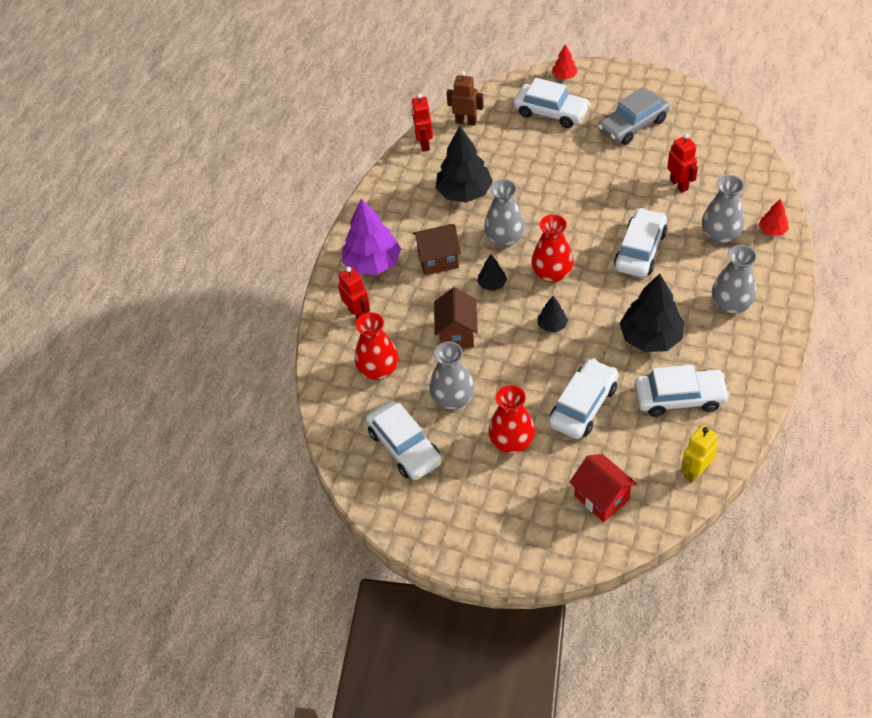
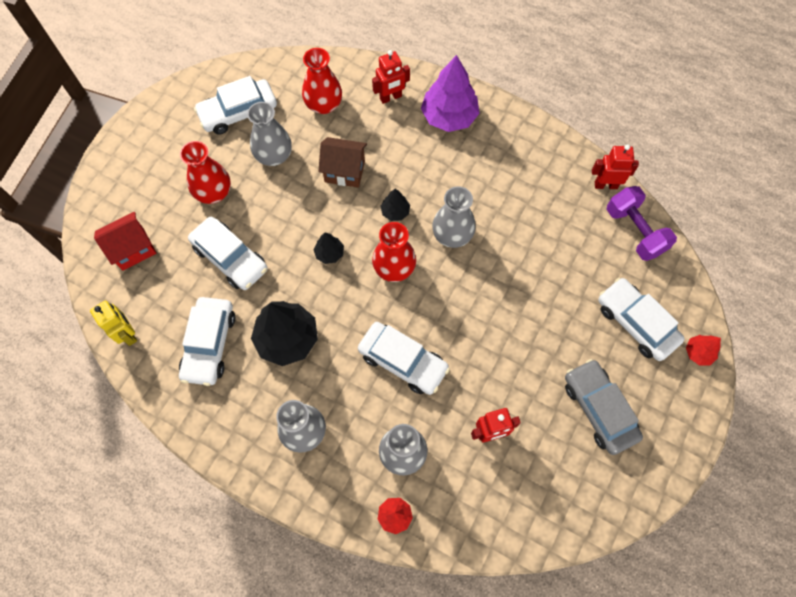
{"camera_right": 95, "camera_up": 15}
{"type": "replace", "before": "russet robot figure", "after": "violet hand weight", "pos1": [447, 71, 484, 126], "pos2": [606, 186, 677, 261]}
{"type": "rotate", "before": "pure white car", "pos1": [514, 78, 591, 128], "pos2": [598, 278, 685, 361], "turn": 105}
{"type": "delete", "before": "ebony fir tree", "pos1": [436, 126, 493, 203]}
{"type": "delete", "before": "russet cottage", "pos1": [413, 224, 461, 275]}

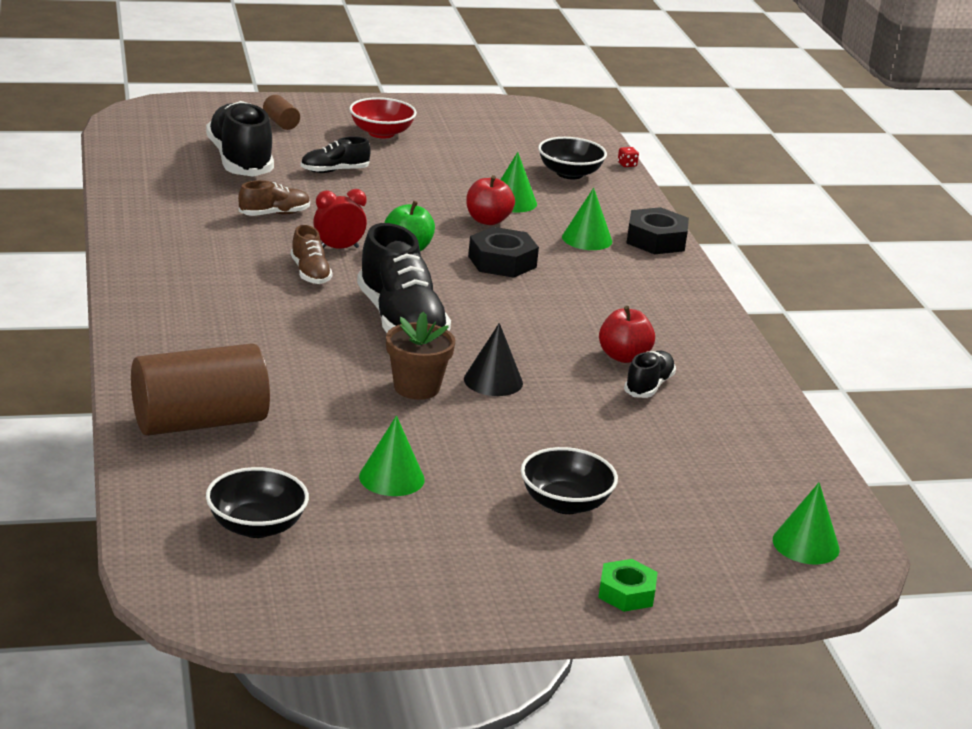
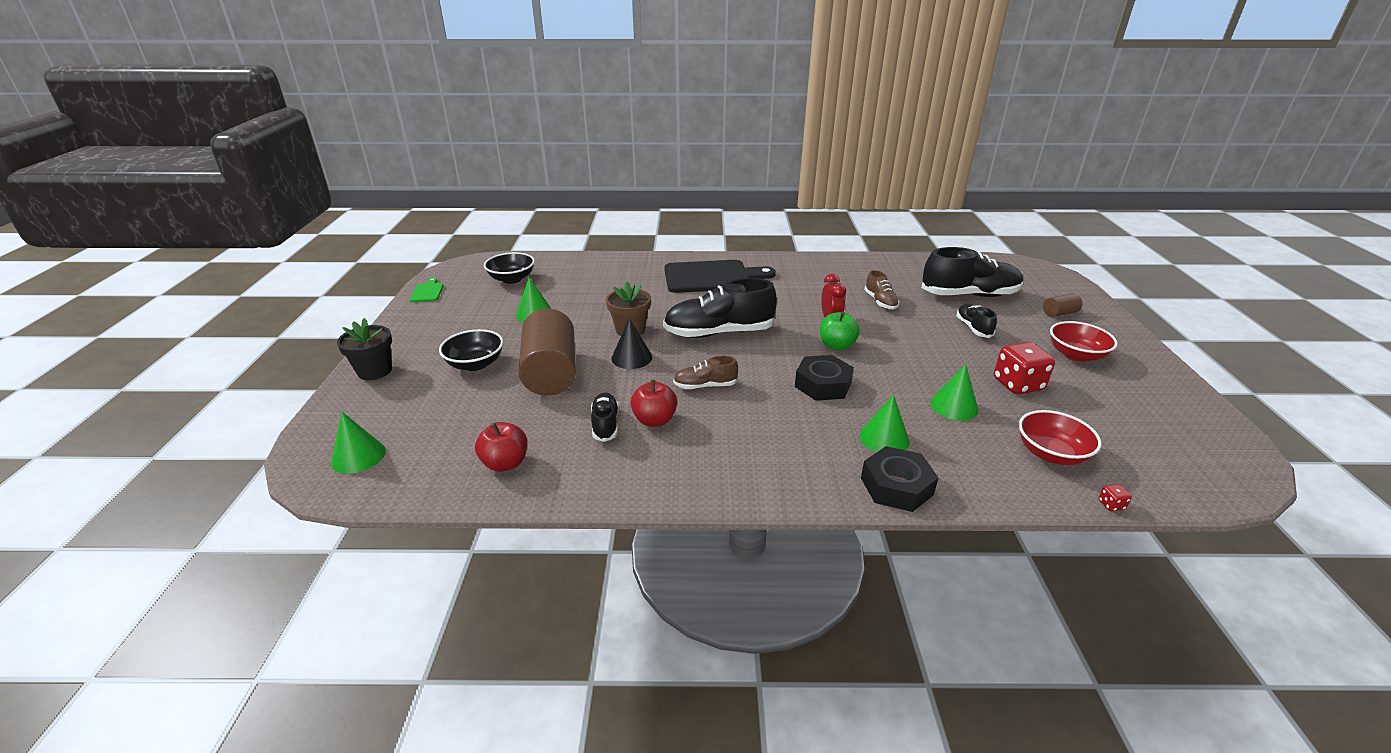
{"camera_right": 105, "camera_up": 5}
{"type": "recolor", "before": "ebony bowl", "after": "crimson bowl", "pos1": [538, 137, 607, 179], "pos2": [1019, 410, 1101, 465]}
{"type": "move", "before": "crimson toy apple", "pos1": [466, 175, 515, 225], "pos2": [475, 422, 527, 472]}
{"type": "move", "before": "russet lace-up shoe", "pos1": [291, 225, 333, 284], "pos2": [673, 356, 738, 389]}
{"type": "move", "before": "russet cylinder", "pos1": [131, 343, 270, 436], "pos2": [518, 309, 576, 396]}
{"type": "rotate", "before": "ebony lace-up shoe", "pos1": [624, 351, 676, 398], "pos2": [591, 392, 619, 442], "turn": -135}
{"type": "replace", "before": "leaf-green nut", "after": "ebony flower pot", "pos1": [598, 559, 658, 612], "pos2": [337, 318, 392, 380]}
{"type": "insert", "after": "ebony cutting board", "pos2": [664, 260, 776, 293]}
{"type": "insert", "after": "leaf-green cutting board", "pos2": [409, 278, 444, 302]}
{"type": "insert", "after": "crimson die", "pos2": [994, 342, 1055, 394]}

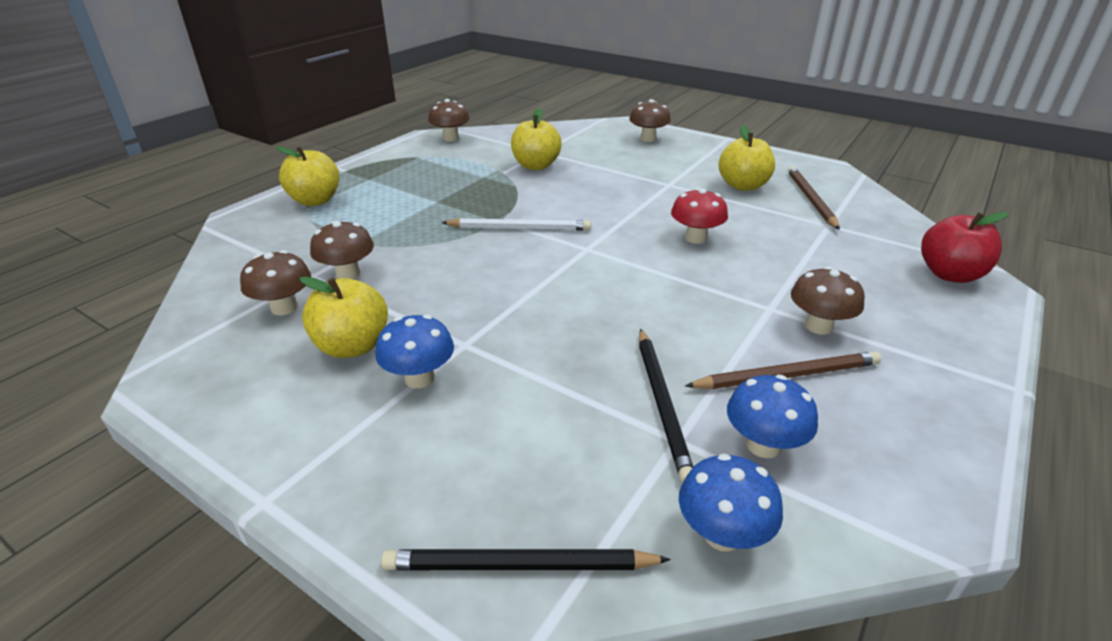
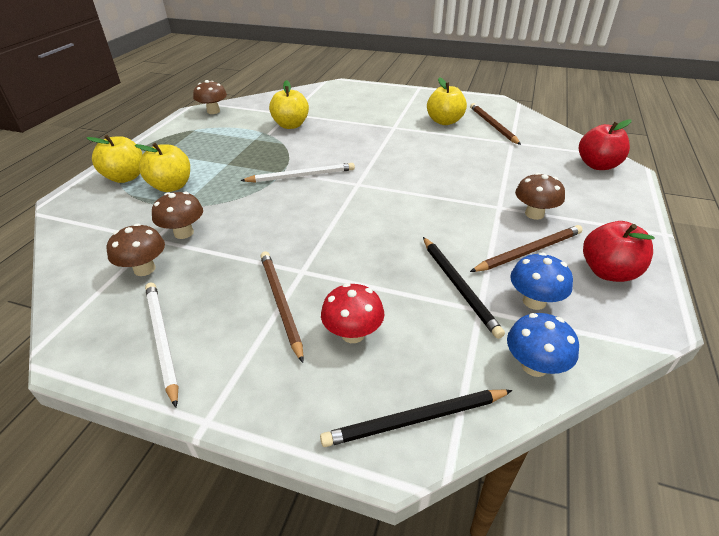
{"camera_right": -15, "camera_up": 5}
{"type": "delete", "before": "russet mushroom", "pos1": [629, 99, 671, 142]}
{"type": "move", "before": "crimson mushroom", "pos1": [671, 188, 728, 244], "pos2": [321, 283, 384, 343]}
{"type": "move", "before": "yellow toy apple", "pos1": [299, 276, 388, 358], "pos2": [135, 143, 190, 192]}
{"type": "replace", "before": "cobalt mushroom", "after": "russet wooden pencil", "pos1": [375, 314, 454, 388], "pos2": [260, 252, 304, 363]}
{"type": "insert", "after": "crimson toy apple", "pos2": [583, 221, 655, 282]}
{"type": "insert", "after": "pure white wooden pencil", "pos2": [145, 282, 179, 408]}

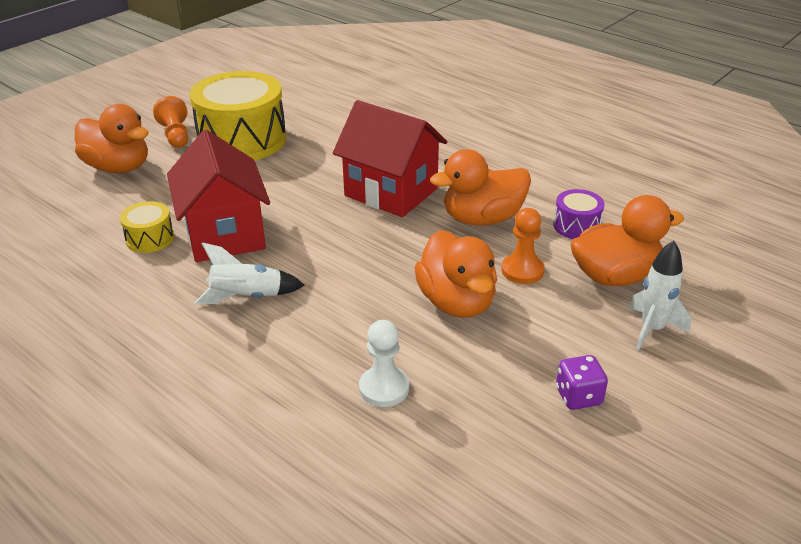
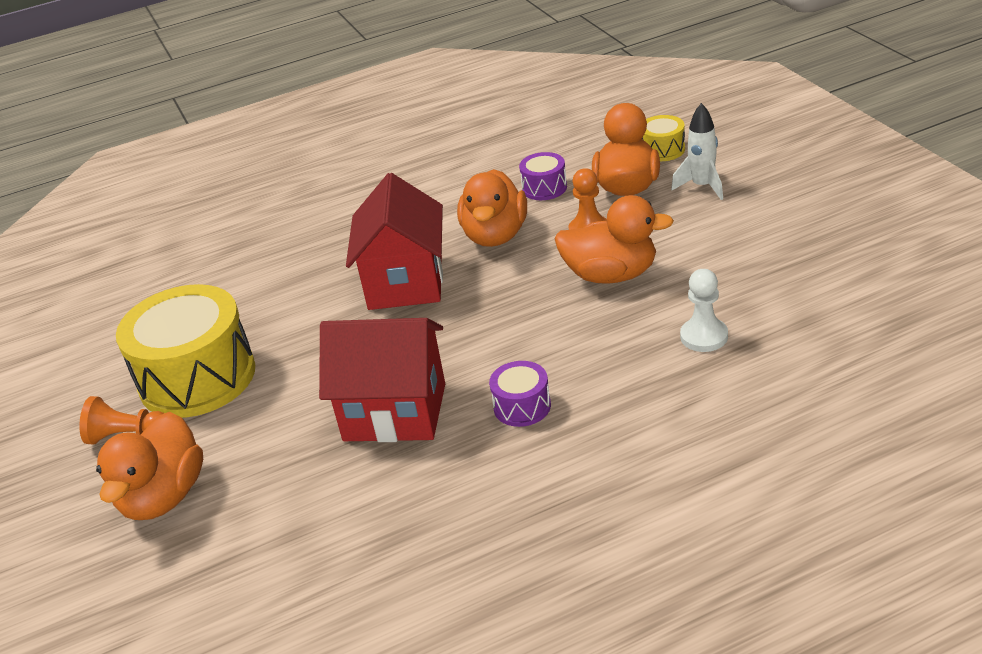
{"camera_right": -60, "camera_up": 0}
{"type": "rotate", "before": "crimson cottage", "pos1": [333, 100, 447, 217], "pos2": [346, 173, 443, 310], "turn": -60}
{"type": "rotate", "before": "bright orange rubber duck", "pos1": [75, 104, 149, 173], "pos2": [96, 412, 203, 520], "turn": 135}
{"type": "move", "before": "yellow toy drum", "pos1": [120, 201, 174, 253], "pos2": [642, 115, 685, 161]}
{"type": "replace", "before": "pure white toy rocket", "after": "violet toy drum", "pos1": [195, 242, 305, 304], "pos2": [489, 361, 551, 427]}
{"type": "delete", "before": "violet die", "pos1": [556, 355, 608, 410]}

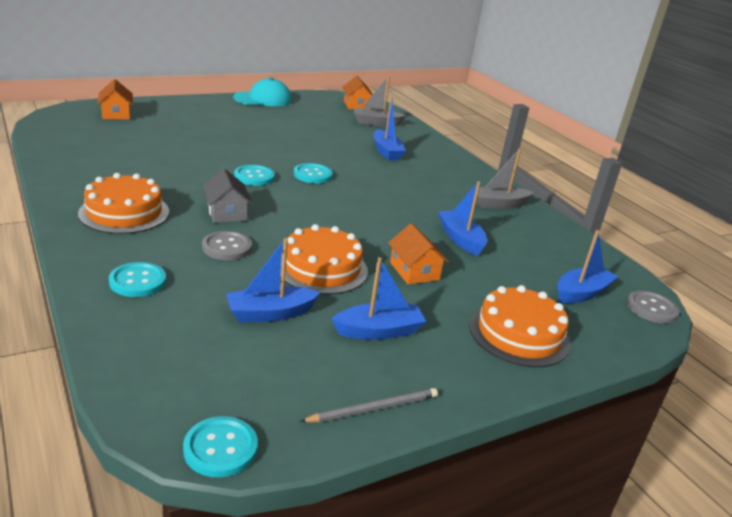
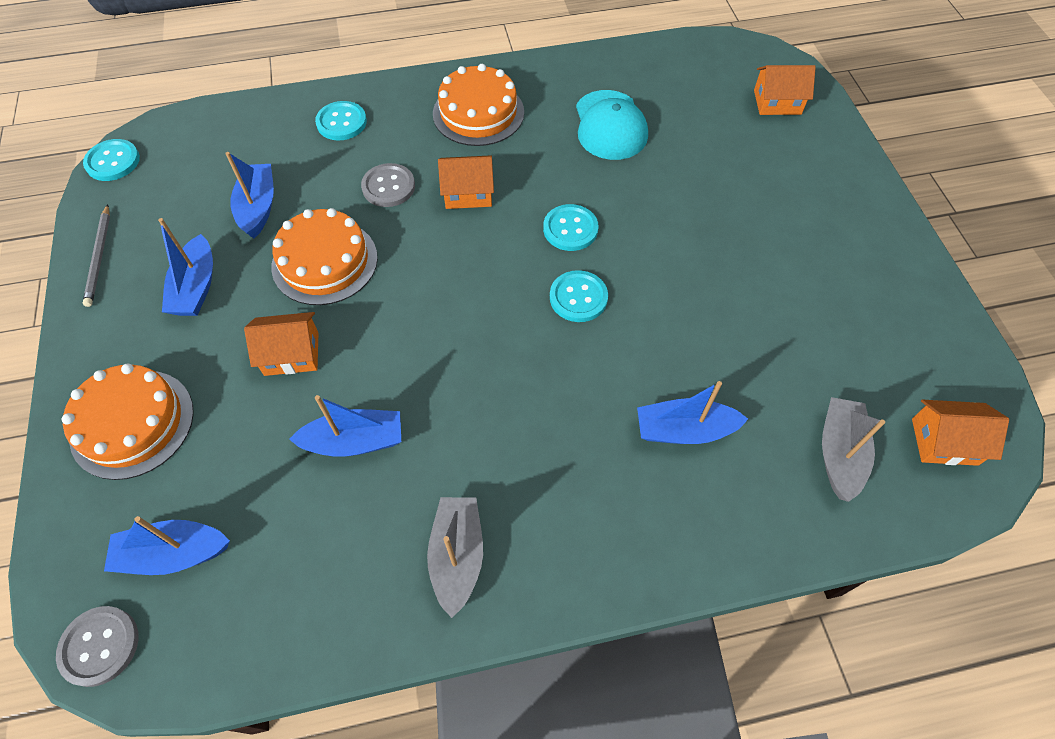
{"camera_right": 110, "camera_up": 30}
{"type": "move", "before": "teal peaked cap", "pos1": [233, 78, 292, 106], "pos2": [576, 90, 648, 160]}
{"type": "recolor", "before": "ash-grey cottage", "after": "bright orange cottage", "pos1": [203, 168, 252, 223], "pos2": [438, 155, 494, 209]}
{"type": "rotate", "before": "cobalt toy boat", "pos1": [557, 230, 618, 303], "pos2": [104, 516, 230, 575], "turn": 105}

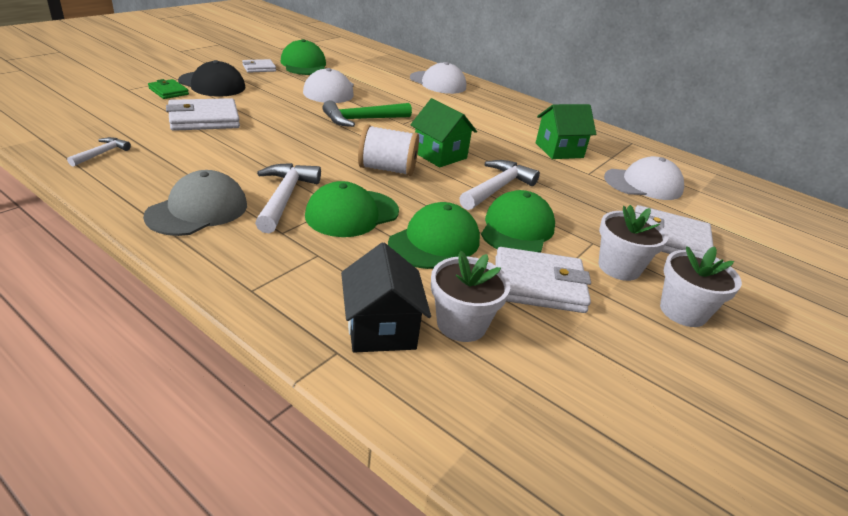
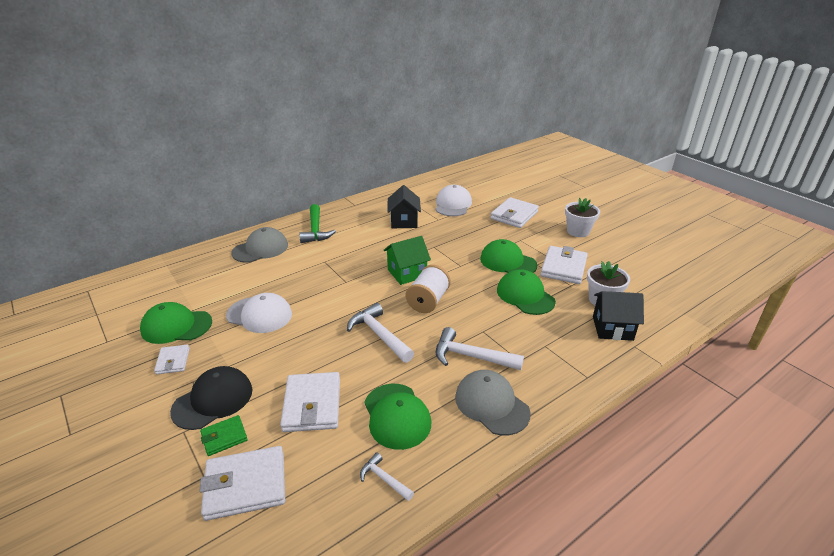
{"camera_right": -70, "camera_up": 0}
{"type": "recolor", "before": "pure white peaked cap", "after": "ash-grey peaked cap", "pos1": [410, 62, 466, 94], "pos2": [231, 227, 288, 263]}
{"type": "move", "before": "leaf-green hammer", "pos1": [322, 100, 412, 127], "pos2": [299, 204, 336, 243]}
{"type": "recolor", "before": "leaf-green cottage", "after": "ebony cottage", "pos1": [536, 104, 596, 159], "pos2": [387, 185, 421, 228]}
{"type": "move", "before": "pure white hammer", "pos1": [459, 160, 540, 210], "pos2": [347, 303, 414, 363]}
{"type": "move", "before": "leaf-green peaked cap", "pos1": [305, 181, 399, 237], "pos2": [364, 384, 431, 450]}
{"type": "delete", "before": "pure white flower pot", "pos1": [598, 205, 669, 281]}
{"type": "insert", "after": "pure white wallet", "pos2": [200, 446, 285, 521]}

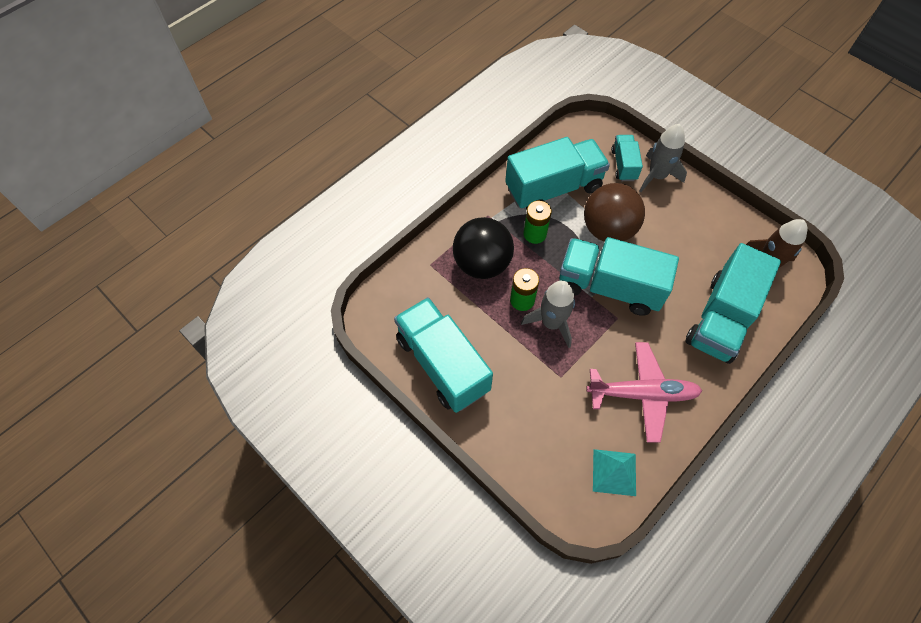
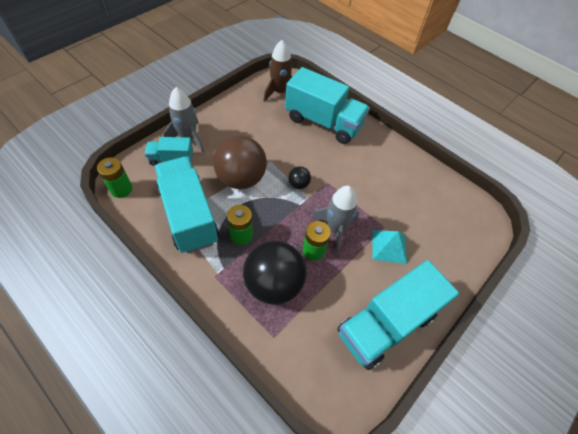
{"camera_right": -95, "camera_up": -5}
{"type": "replace", "before": "teal toy truck", "after": "ebony ball", "pos1": [559, 237, 679, 316], "pos2": [288, 166, 311, 189]}
{"type": "delete", "before": "rose-pink plane", "pos1": [586, 342, 702, 443]}
{"type": "move", "before": "teal pyramid shape", "pos1": [593, 449, 636, 496], "pos2": [372, 230, 407, 264]}
{"type": "insert", "after": "leaf-green AA battery", "pos2": [97, 157, 132, 198]}

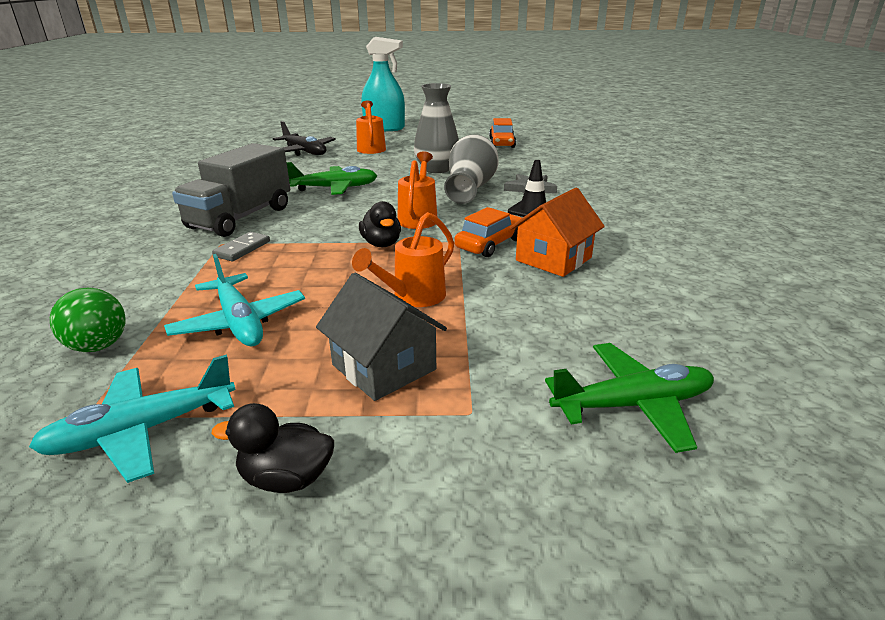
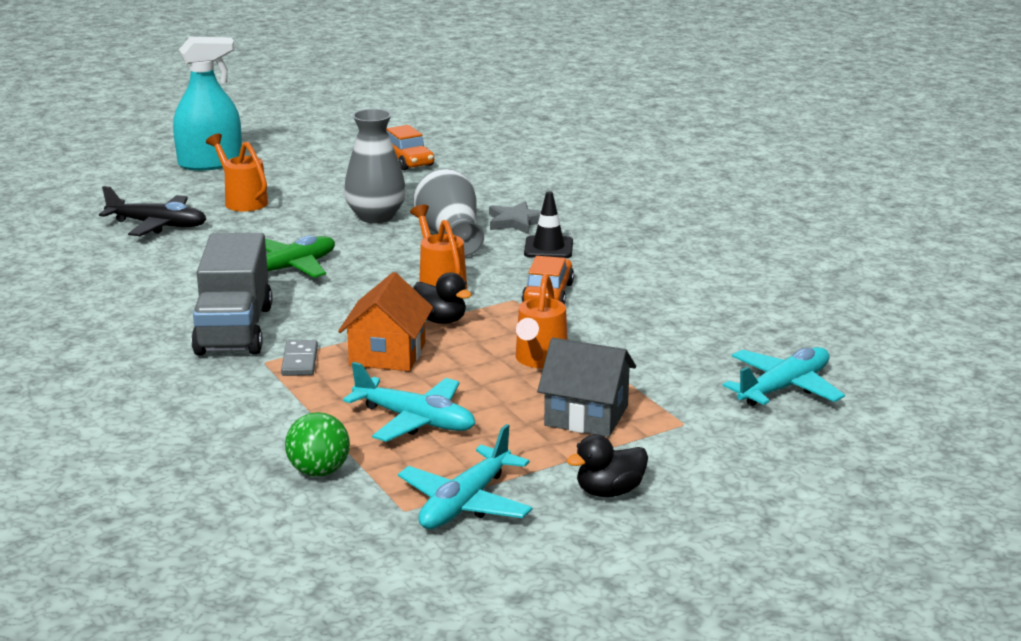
{"camera_right": -30, "camera_up": -5}
{"type": "move", "before": "bright orange cottage", "pos1": [510, 188, 605, 277], "pos2": [338, 272, 433, 371]}
{"type": "recolor", "before": "leaf-green plane", "after": "teal plane", "pos1": [545, 343, 714, 453], "pos2": [723, 347, 845, 406]}

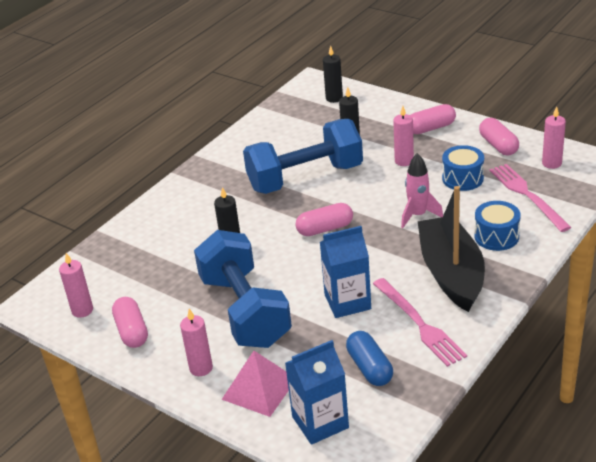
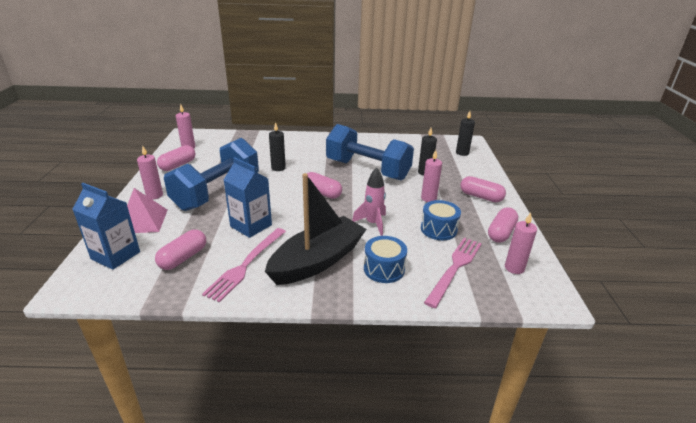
{"camera_right": 50, "camera_up": -5}
{"type": "recolor", "before": "cobalt pill", "after": "rose-pink pill", "pos1": [346, 331, 393, 386], "pos2": [155, 229, 206, 270]}

